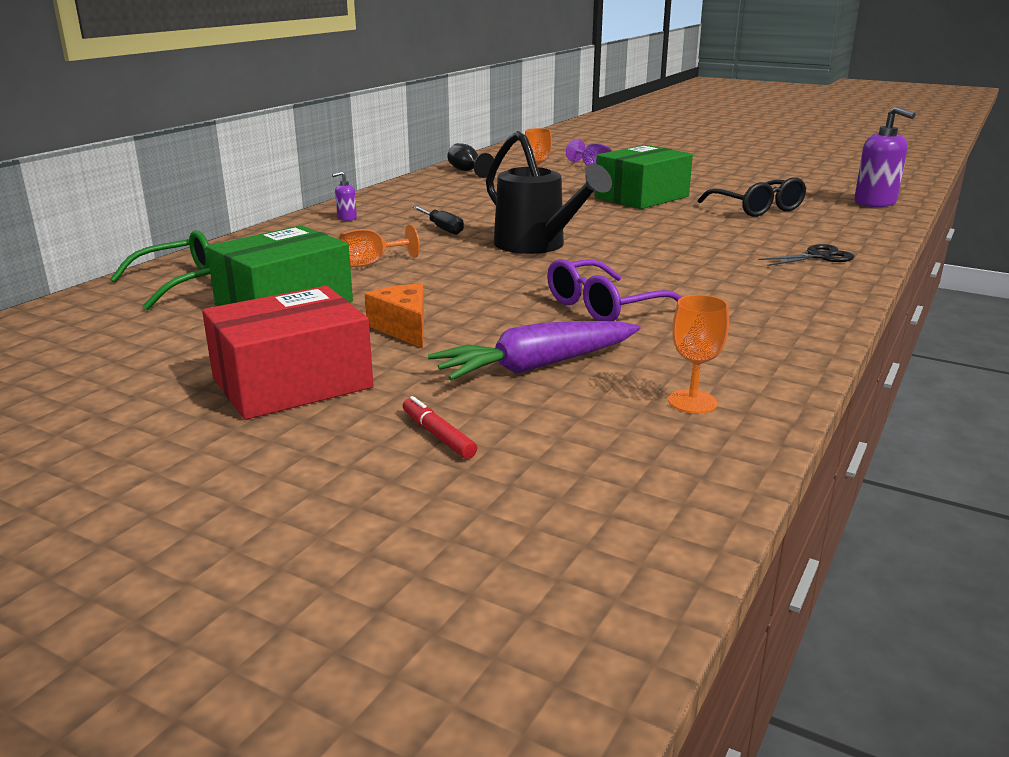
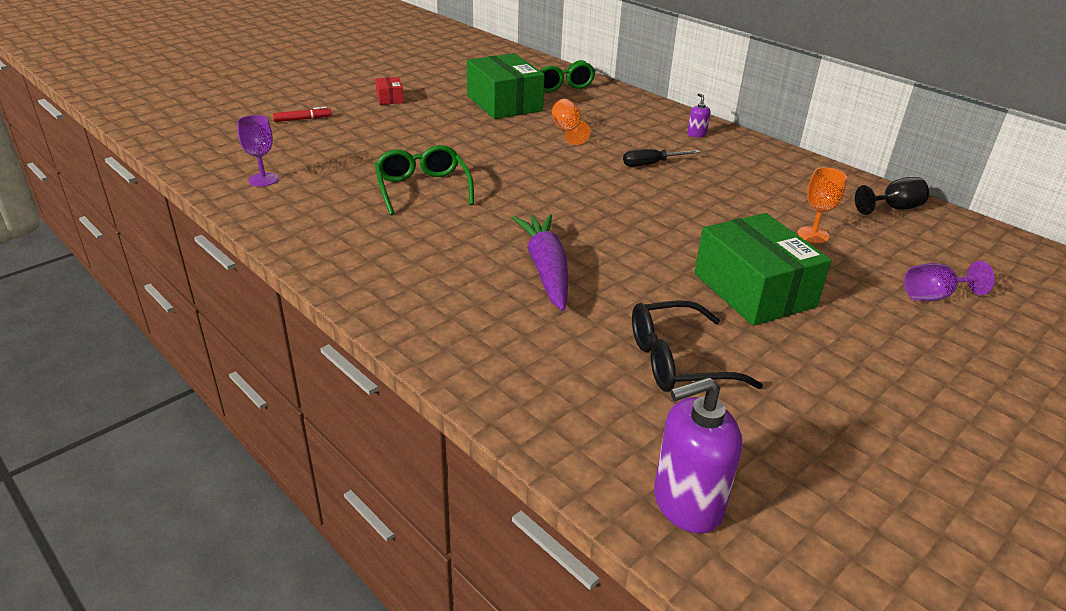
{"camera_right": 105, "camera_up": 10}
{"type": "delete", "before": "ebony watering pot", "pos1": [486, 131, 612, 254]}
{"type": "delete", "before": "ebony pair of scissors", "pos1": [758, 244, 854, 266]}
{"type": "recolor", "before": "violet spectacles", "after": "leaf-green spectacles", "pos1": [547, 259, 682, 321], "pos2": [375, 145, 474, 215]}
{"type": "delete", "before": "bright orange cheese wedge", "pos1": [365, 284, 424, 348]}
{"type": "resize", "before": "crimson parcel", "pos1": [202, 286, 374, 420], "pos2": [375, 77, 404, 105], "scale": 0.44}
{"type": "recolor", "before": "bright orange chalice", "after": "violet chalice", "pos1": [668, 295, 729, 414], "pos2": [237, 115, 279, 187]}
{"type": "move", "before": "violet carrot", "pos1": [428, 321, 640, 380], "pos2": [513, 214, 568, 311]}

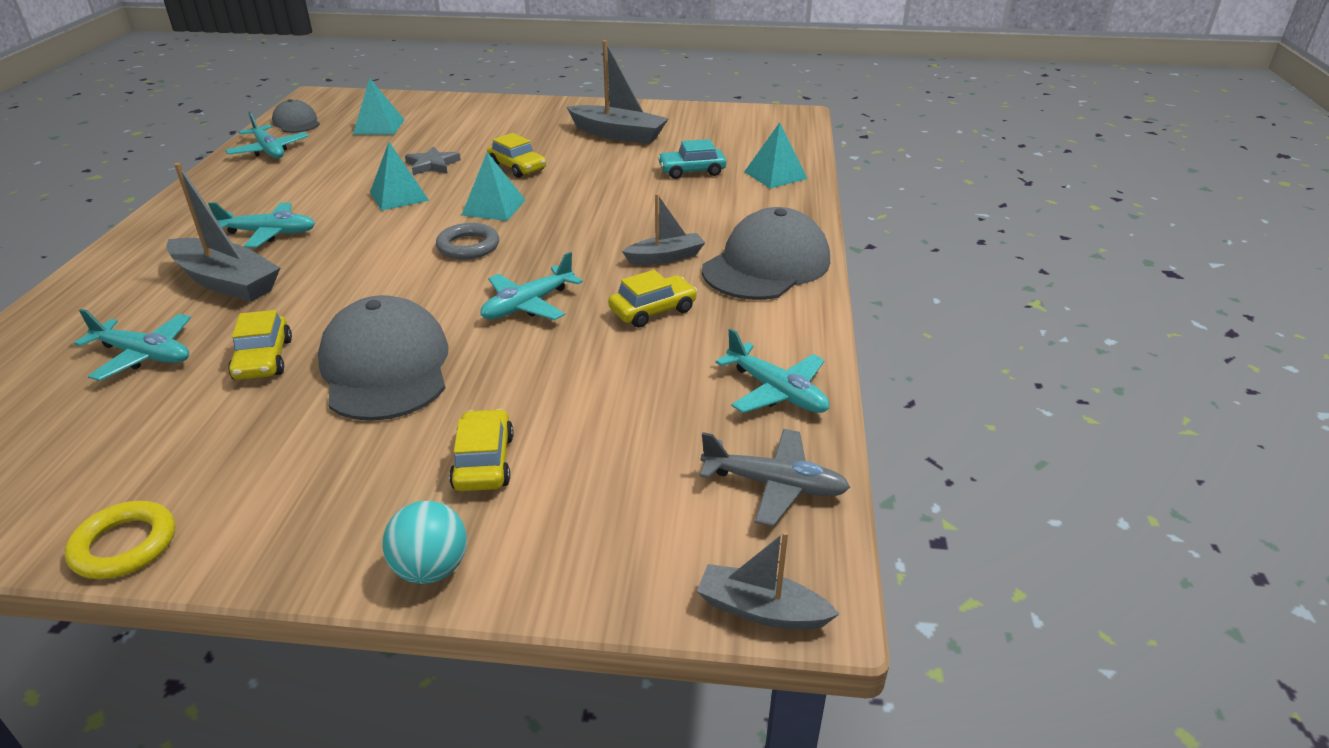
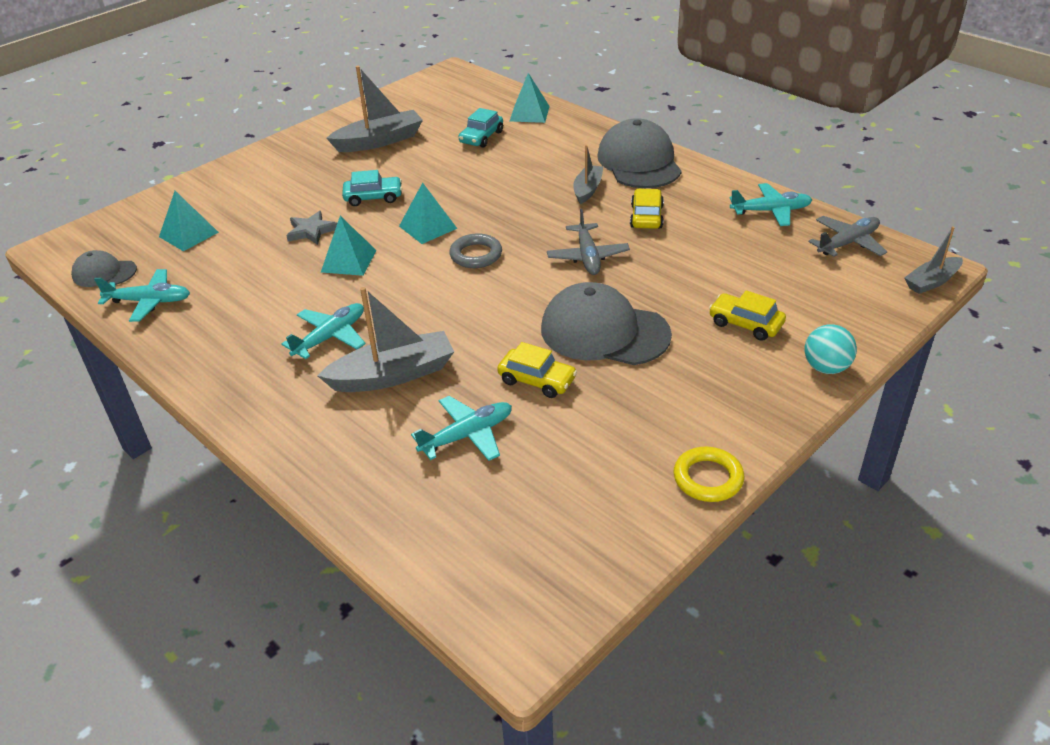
{"camera_right": -50, "camera_up": 5}
{"type": "recolor", "before": "yellow car", "after": "teal car", "pos1": [487, 133, 546, 178], "pos2": [342, 170, 402, 206]}
{"type": "recolor", "before": "teal plane", "after": "ash-grey plane", "pos1": [480, 252, 583, 320], "pos2": [547, 209, 630, 275]}

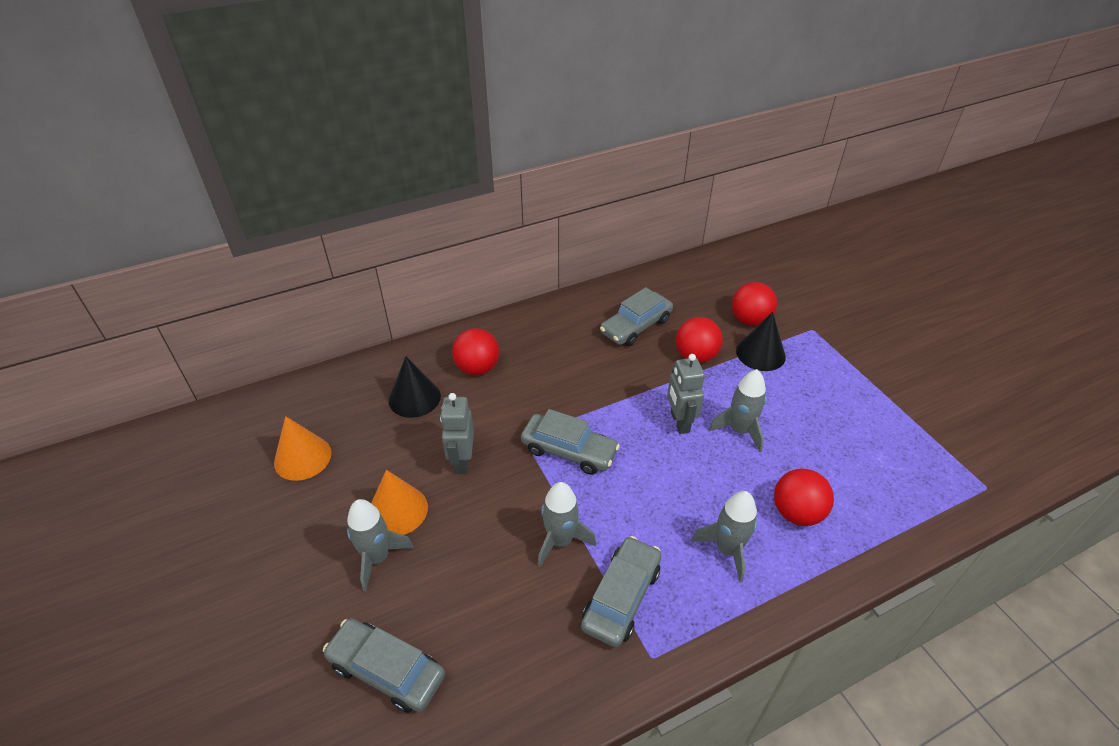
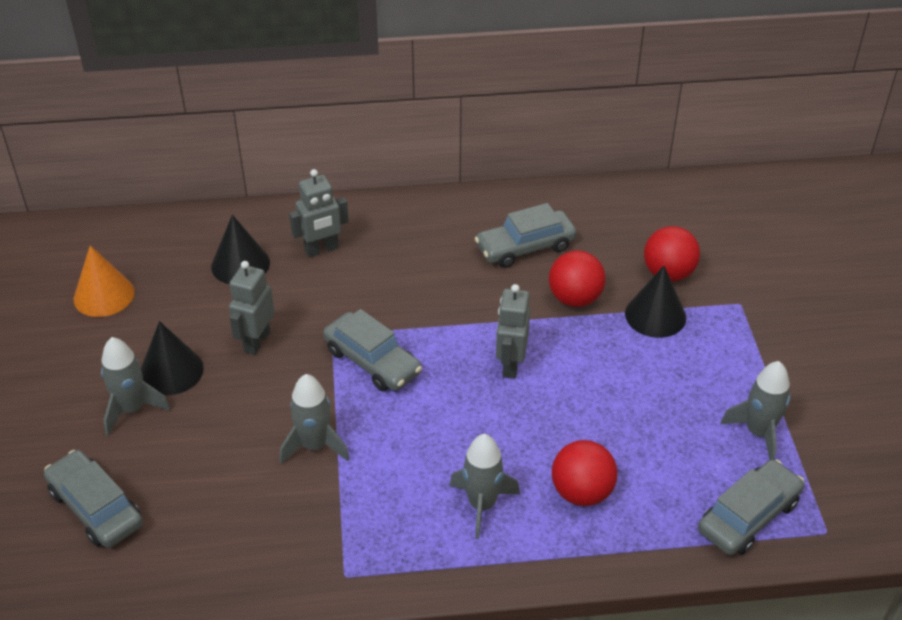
{"camera_right": 20, "camera_up": 0}
{"type": "replace", "before": "crimson ball", "after": "ash-grey robot figure", "pos1": [452, 328, 499, 375], "pos2": [289, 169, 349, 257]}
{"type": "move", "before": "ash-grey toy rocket", "pos1": [709, 369, 766, 452], "pos2": [720, 361, 790, 460]}
{"type": "recolor", "before": "bright orange cone", "after": "ebony cone", "pos1": [371, 470, 428, 535], "pos2": [141, 321, 204, 395]}
{"type": "move", "before": "ash-grey car", "pos1": [581, 536, 661, 647], "pos2": [698, 460, 804, 555]}

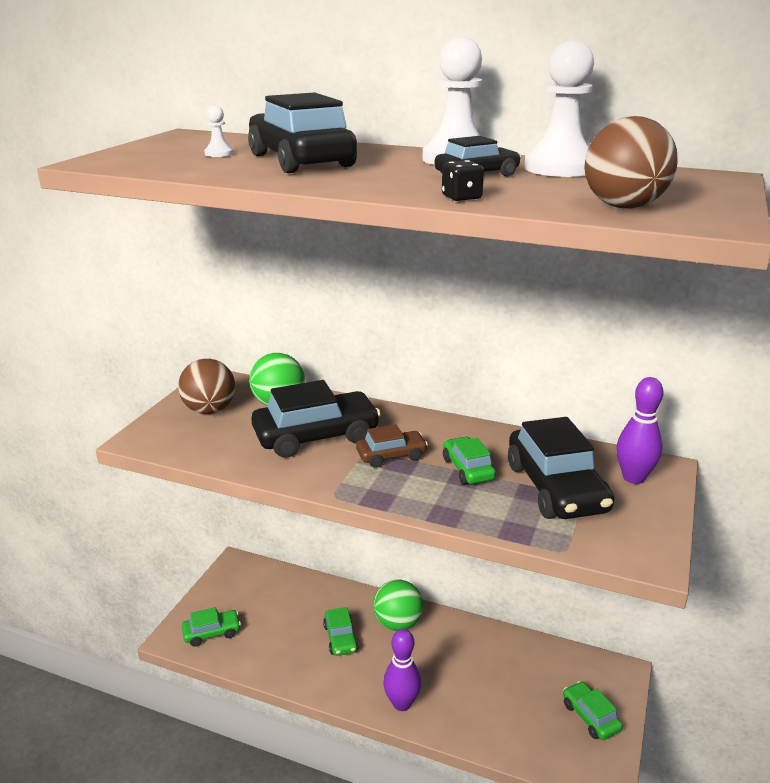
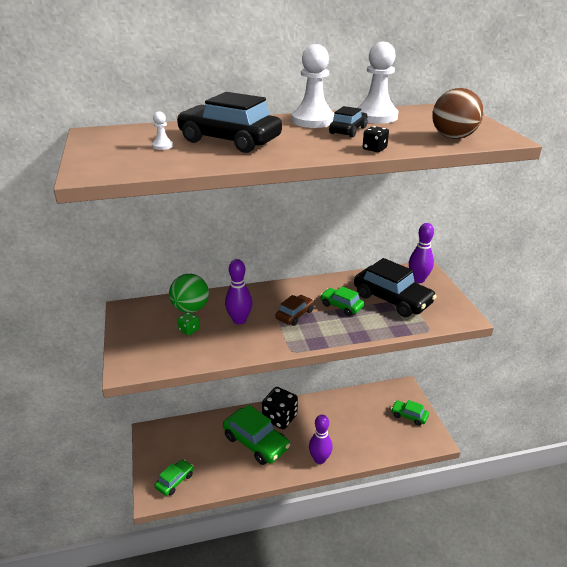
{"camera_right": -35, "camera_up": 5}
{"type": "delete", "before": "russet ball", "pos1": [178, 359, 235, 414]}
{"type": "replace", "before": "ebony car", "after": "violet skittle", "pos1": [251, 380, 381, 458], "pos2": [225, 259, 252, 325]}
{"type": "replace", "before": "leaf-green ball", "after": "ebony die", "pos1": [373, 580, 423, 631], "pos2": [262, 387, 298, 429]}
{"type": "resize", "before": "leaf-green car", "pos1": [323, 607, 359, 656], "pos2": [223, 405, 290, 465], "scale": 1.86}
{"type": "insert", "after": "leaf-green die", "pos2": [177, 312, 200, 335]}

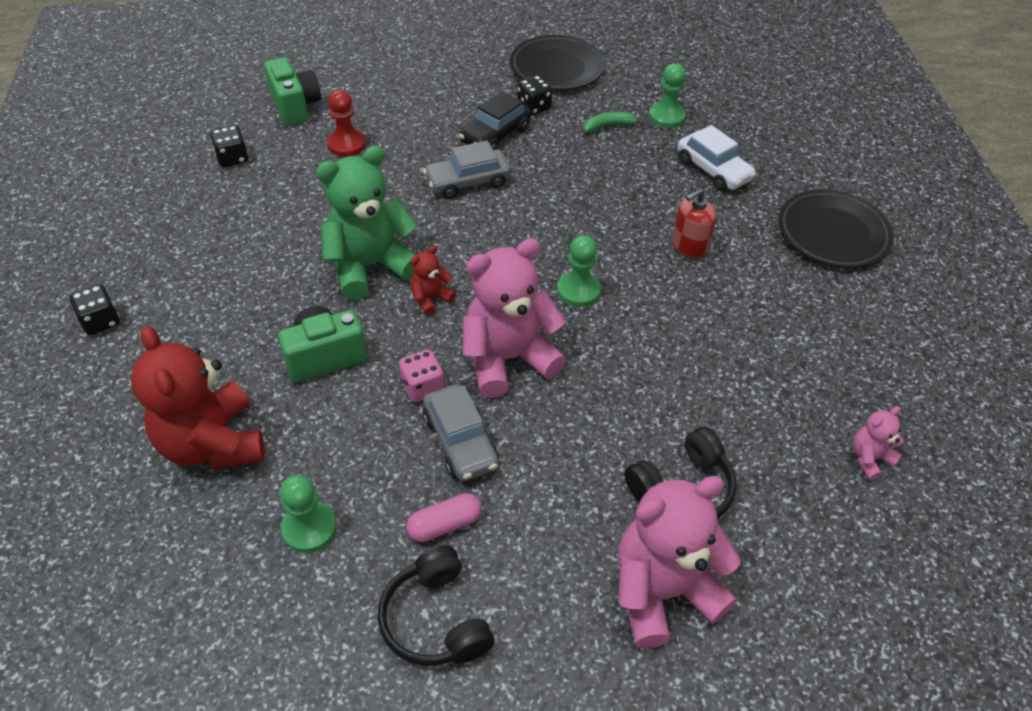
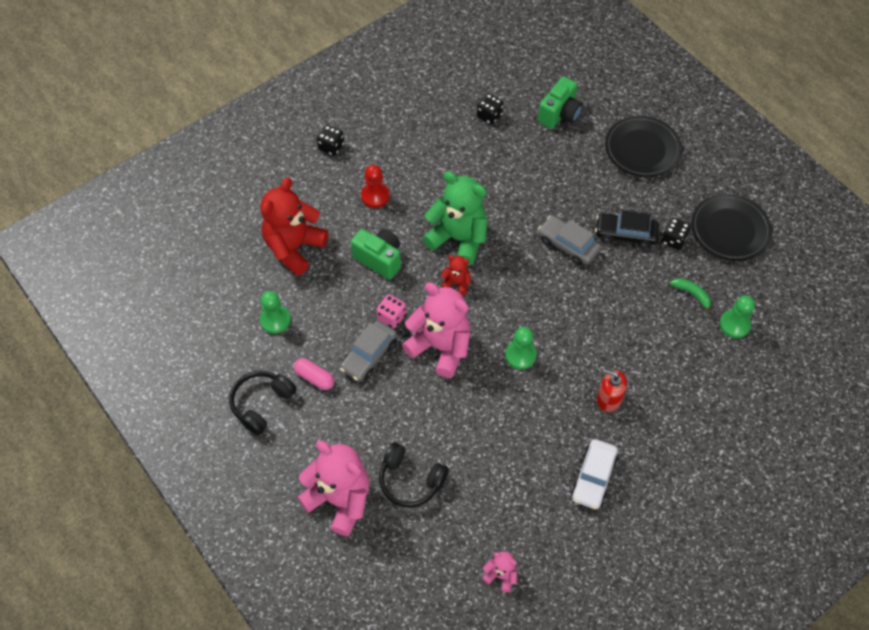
{"camera_right": 60, "camera_up": 10}
{"type": "move", "before": "crimson chess pawn", "pos1": [327, 90, 366, 157], "pos2": [361, 165, 390, 208]}
{"type": "move", "before": "pure white car", "pos1": [677, 125, 756, 191], "pos2": [571, 439, 618, 509]}
{"type": "move", "before": "ebony plate", "pos1": [778, 189, 894, 268], "pos2": [605, 116, 682, 177]}

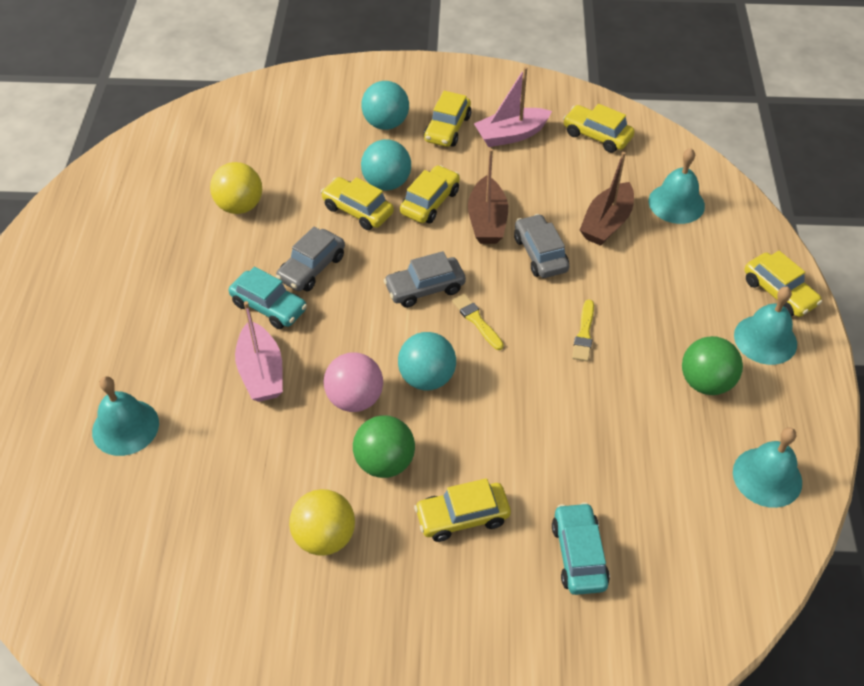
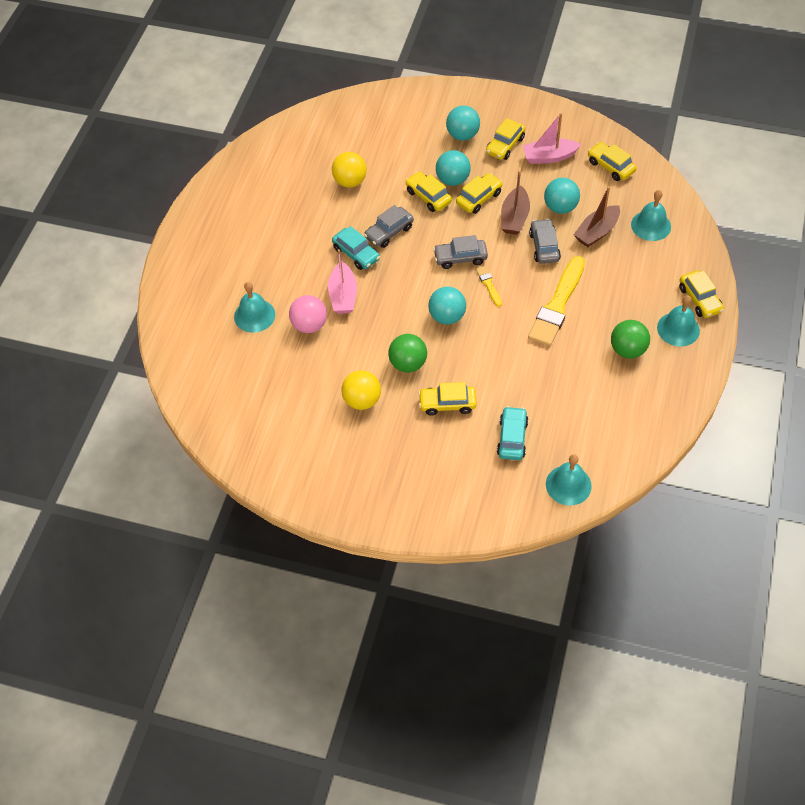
{"camera_right": 15, "camera_up": 5}
{"type": "resize", "before": "yellow paintbrush", "pos1": [572, 299, 594, 362], "pos2": [528, 256, 585, 346], "scale": 2.22}
{"type": "move", "before": "rose-pink ball", "pos1": [323, 352, 383, 412], "pos2": [289, 295, 327, 333]}
{"type": "move", "before": "teal hand bell", "pos1": [733, 427, 802, 508], "pos2": [546, 454, 592, 505]}
{"type": "insert", "after": "teal ball", "pos2": [544, 177, 580, 214]}

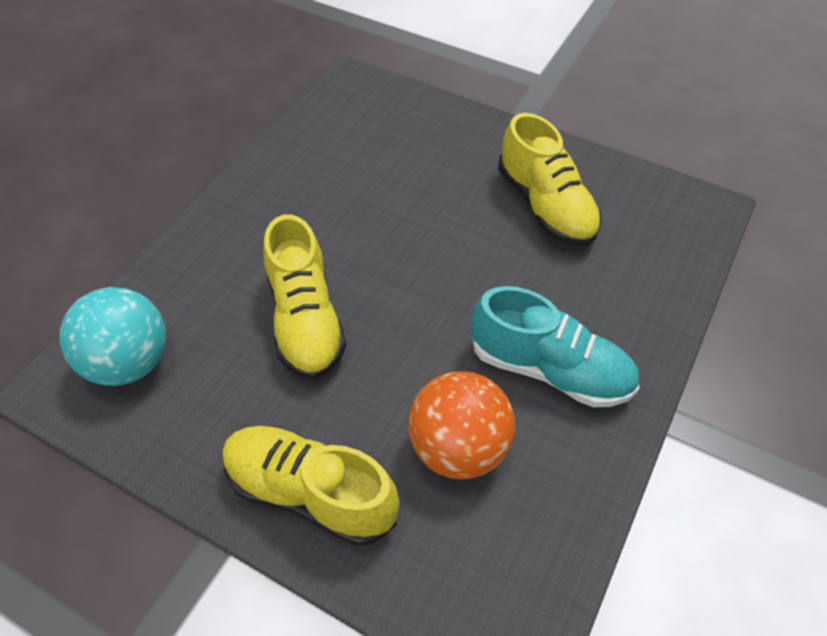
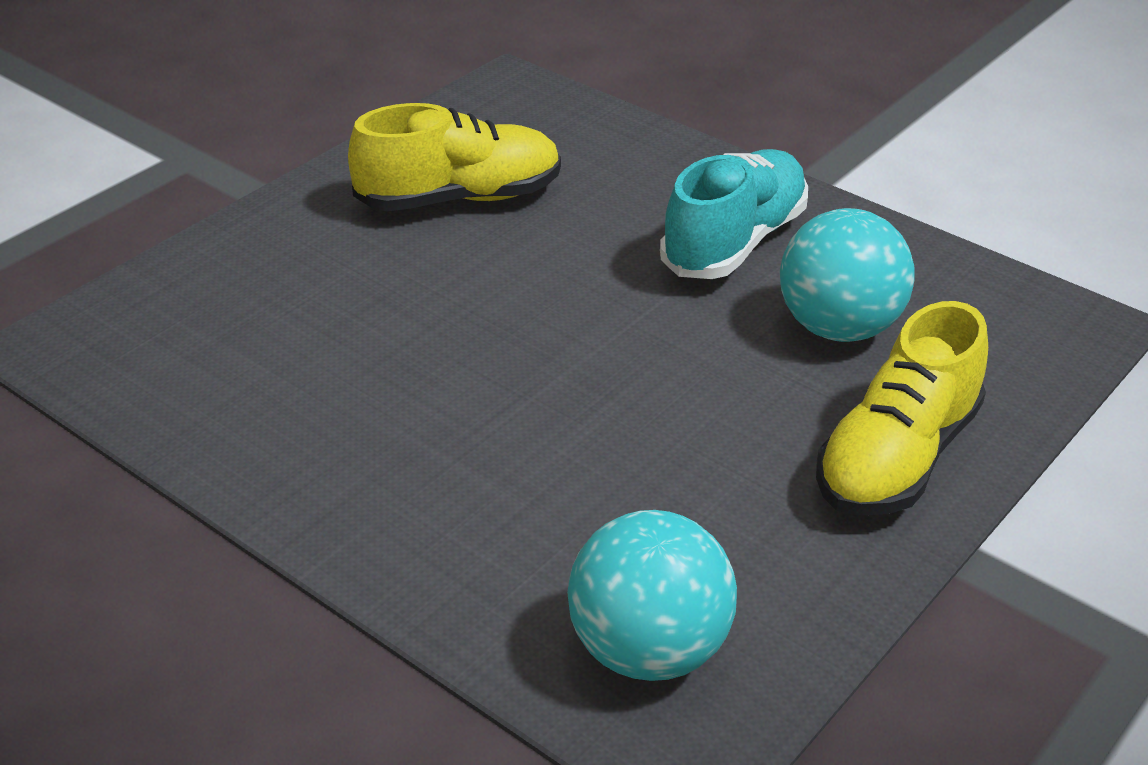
{"camera_right": -80, "camera_up": -15}
{"type": "delete", "before": "yellow lace-up shoe", "pos1": [263, 214, 346, 380]}
{"type": "recolor", "before": "bright orange ball", "after": "teal ball", "pos1": [408, 371, 515, 479], "pos2": [780, 208, 914, 342]}

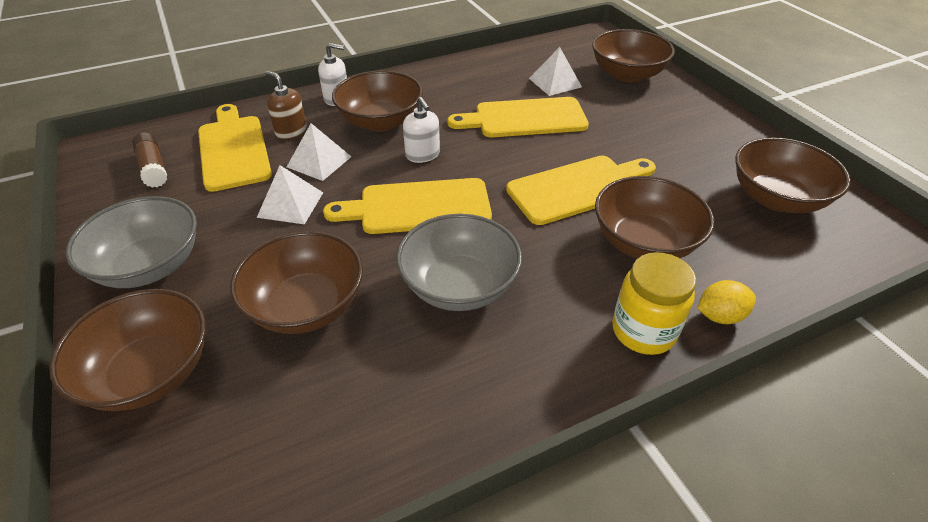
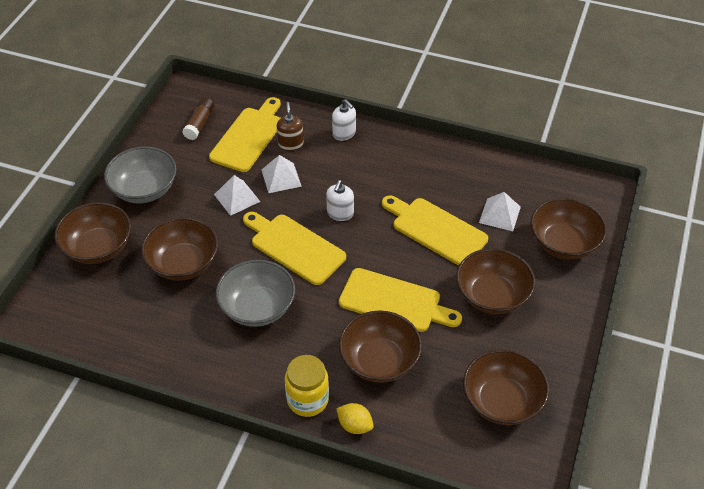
{"camera_right": 45, "camera_up": 5}
{"type": "move", "before": "russet bowl", "pos1": [332, 70, 423, 132], "pos2": [456, 248, 535, 314]}

